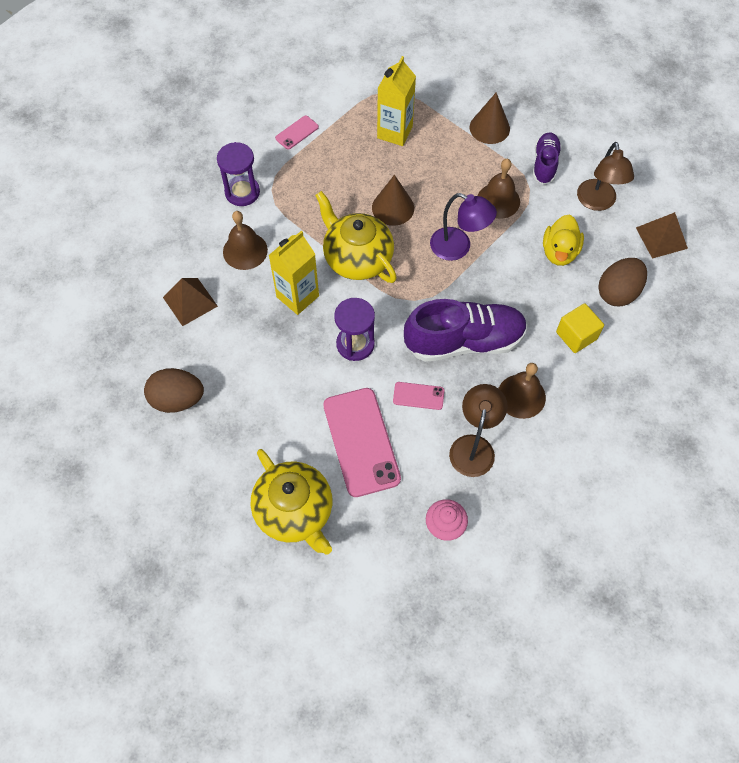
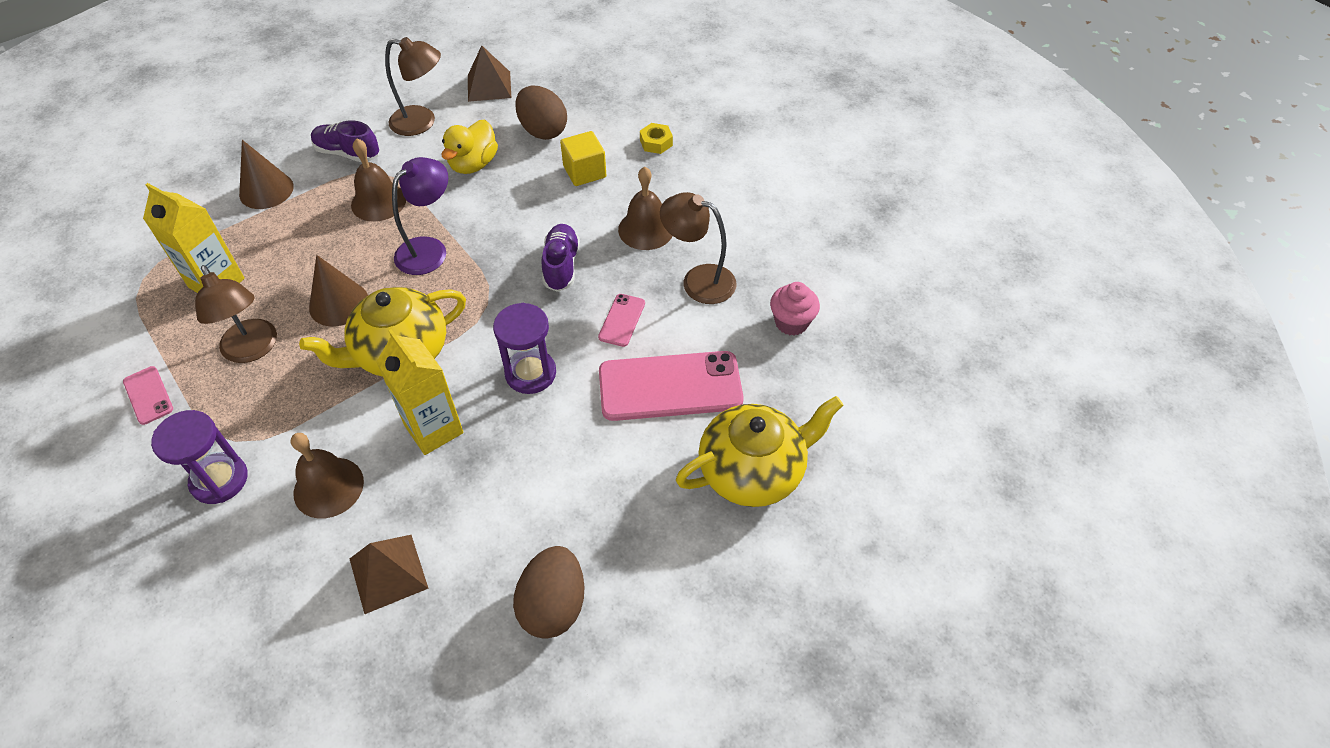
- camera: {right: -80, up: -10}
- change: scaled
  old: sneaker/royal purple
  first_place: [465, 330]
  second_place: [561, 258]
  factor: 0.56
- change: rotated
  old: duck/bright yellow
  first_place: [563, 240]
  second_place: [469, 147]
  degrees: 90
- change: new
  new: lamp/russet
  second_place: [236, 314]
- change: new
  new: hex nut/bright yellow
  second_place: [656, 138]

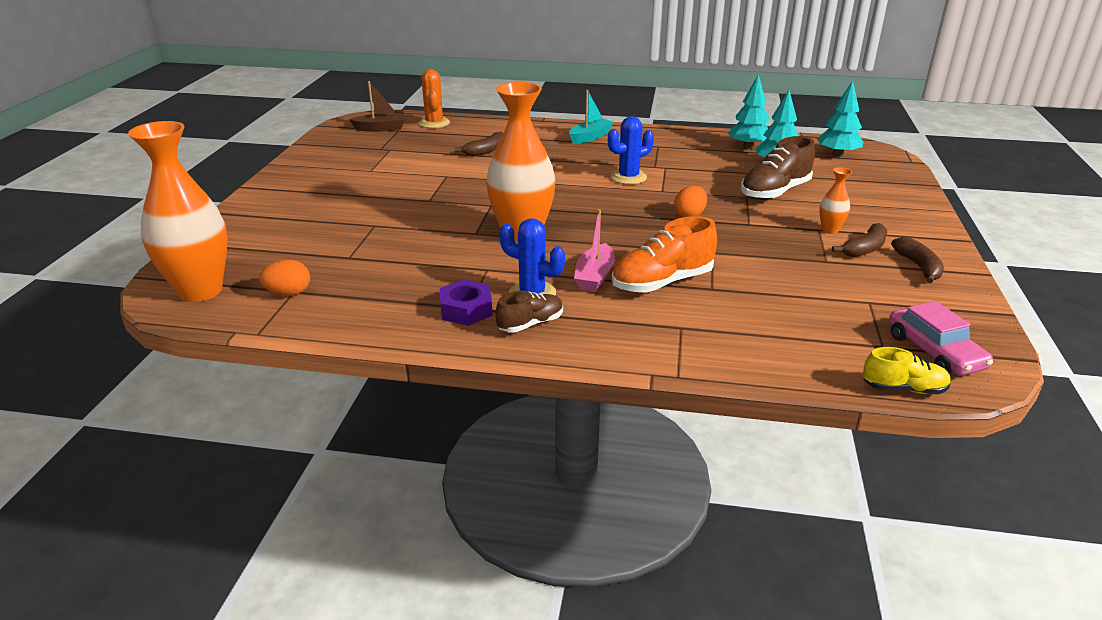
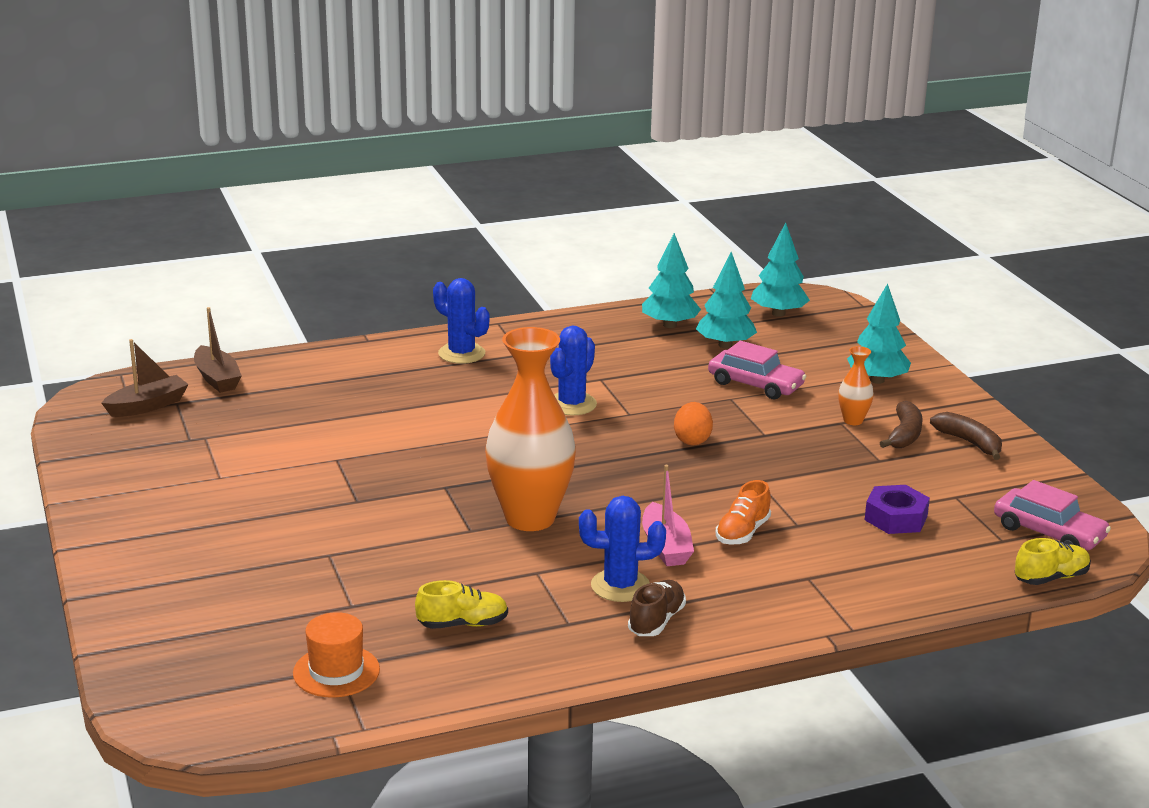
- camera: {right: -30, up: -5}
- change: gone
  old: flower vase/orange-coloured
  first_place: [178, 211]
- change: swapped
  old: egg shape/orange-coloured
  new: tall hat/orange-coloured
  first_place: [284, 278]
  second_place: [336, 655]
- change: swapped
  old: prickly plant/orange-coloured
  new: sailboat/russet
  first_place: [434, 98]
  second_place: [218, 350]
- change: shifted
  old: hex nut/royal purple
  first_place: [466, 302]
  second_place: [897, 509]
- change: gone
  old: banana fruit/russet
  first_place: [479, 144]
- change: swapped
  old: sailboat/turquoise
  new: prickly plant/blue
  first_place: [591, 117]
  second_place: [461, 321]
- change: scaled
  old: sneaker/orange-coloured
  first_place: [664, 254]
  second_place: [743, 512]
  factor: 0.59
- change: swapped
  old: sneaker/russet
  new: car/pink
  first_place: [778, 168]
  second_place: [757, 370]
- change: new
  new: sneaker/bright yellow
  second_place: [461, 604]
- change: new
  new: tree/turquoise
  second_place: [879, 334]

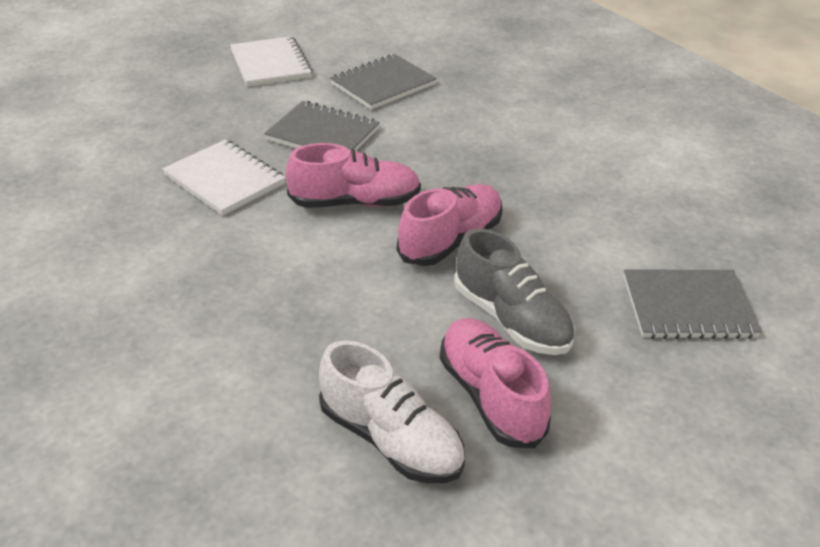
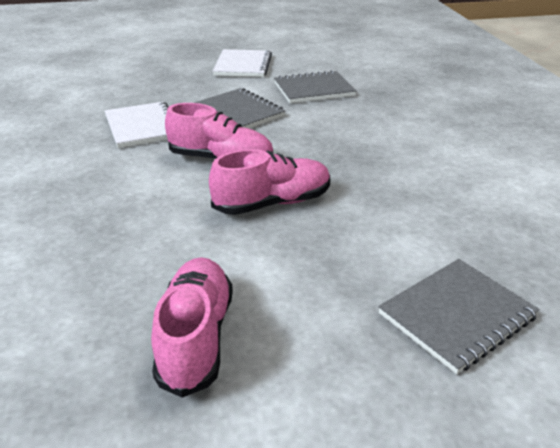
- camera: {right: 25, up: -5}
- change: gone
  old: sneaker/pure white
  first_place: [392, 411]
- change: gone
  old: sneaker/ash-grey
  first_place: [514, 292]
- change: rotated
  old: notebook/ash-grey
  first_place: [692, 304]
  second_place: [458, 316]
  degrees: -60

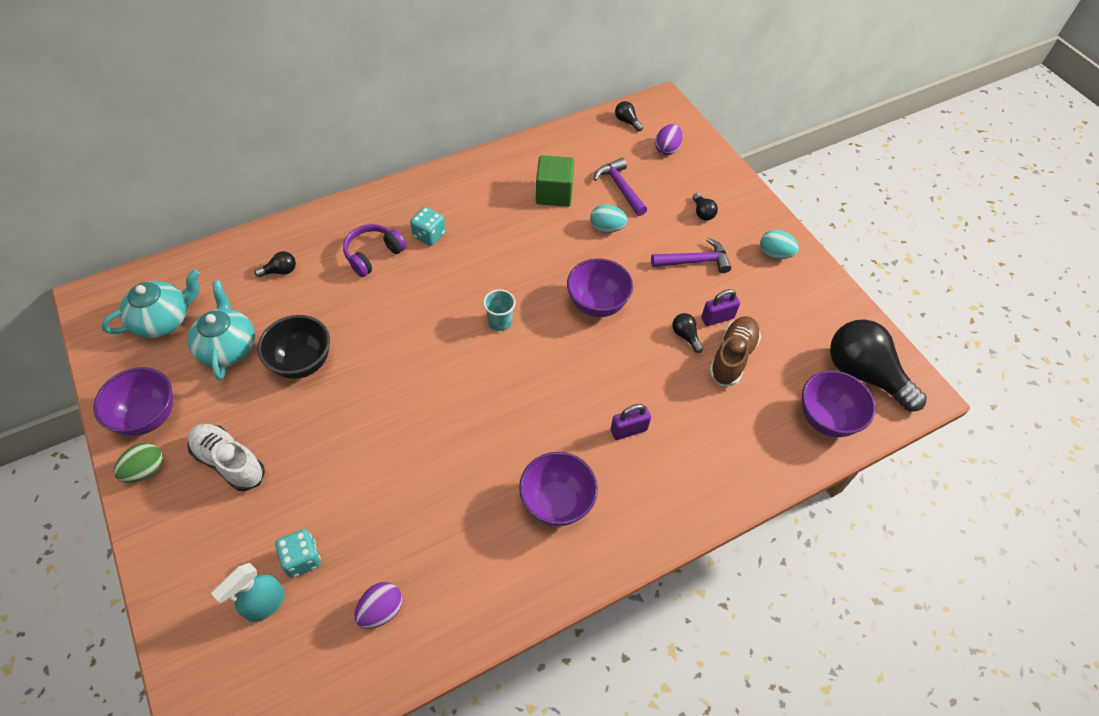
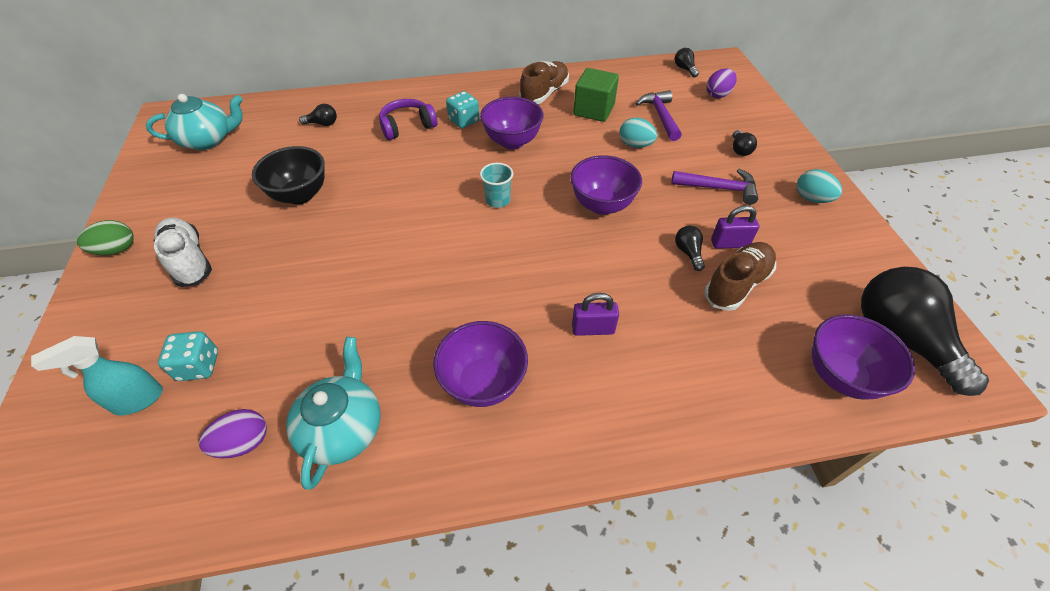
- camera: {right: 20, up: -5}
- change: shifted
  old: bowl/royal purple
  first_place: [133, 401]
  second_place: [512, 123]
- change: shifted
  old: teapot/turquoise
  first_place: [221, 330]
  second_place: [333, 413]
- change: new
  new: sneaker/russet
  second_place: [544, 82]

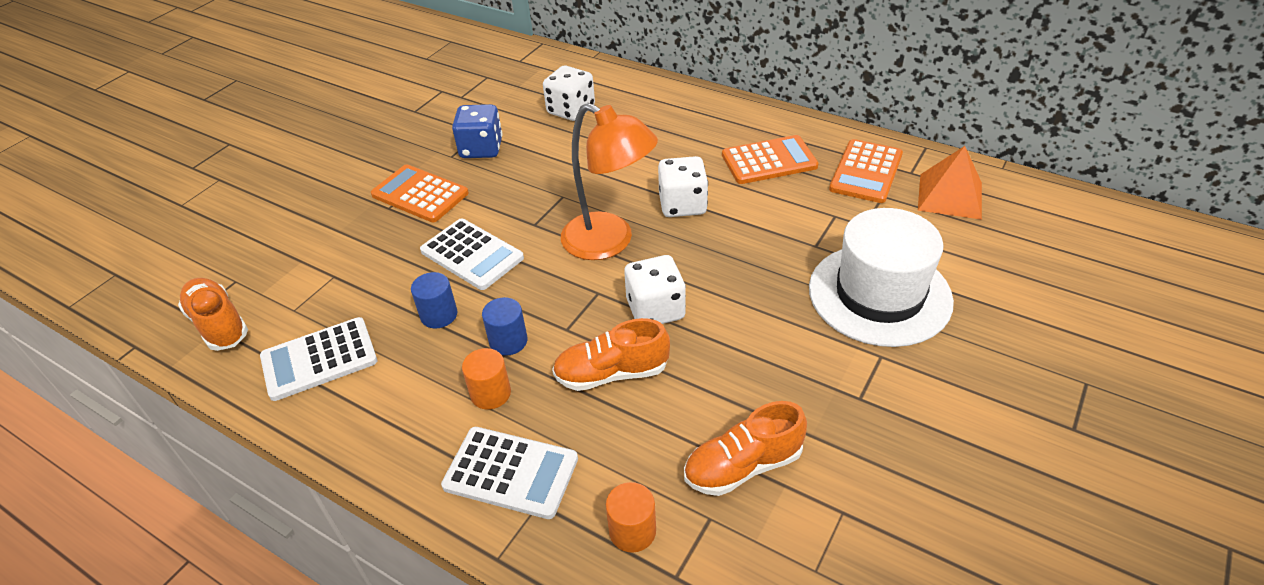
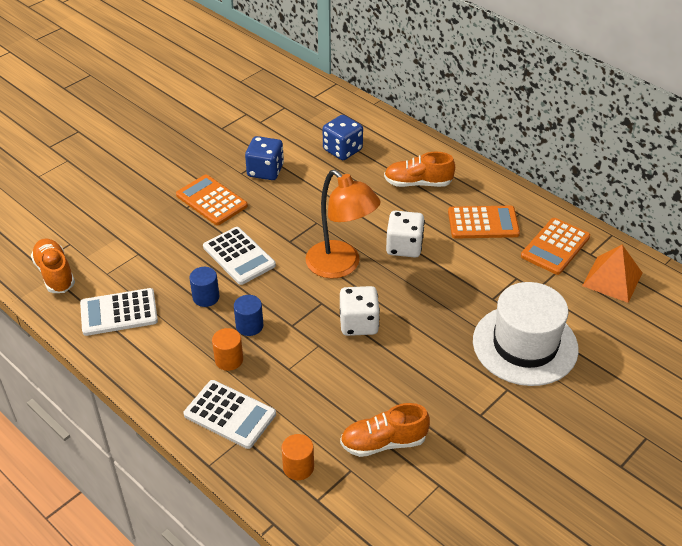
- camera: {right: 10, up: 0}
- change: repainted
  old: die/pure white
  new: die/blue
  first_place: [569, 93]
  second_place: [343, 137]
- change: shifted
  old: sneaker/orange-coloured
  first_place: [611, 354]
  second_place: [419, 169]

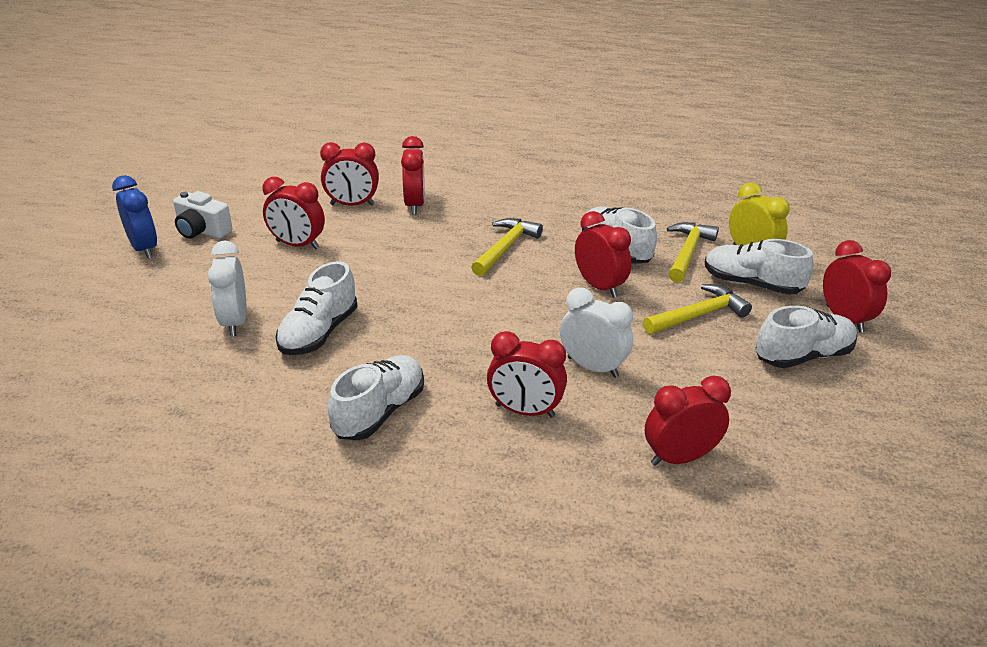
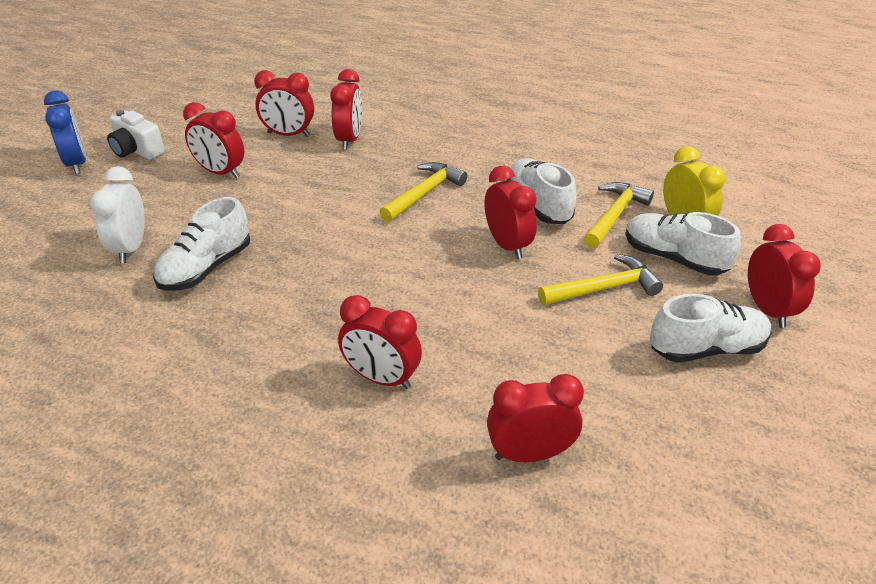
- camera: {right: 10, up: 5}
- change: gone
  old: sneaker/pure white
  first_place: [376, 397]
- change: gone
  old: clock/pure white
  first_place: [596, 332]

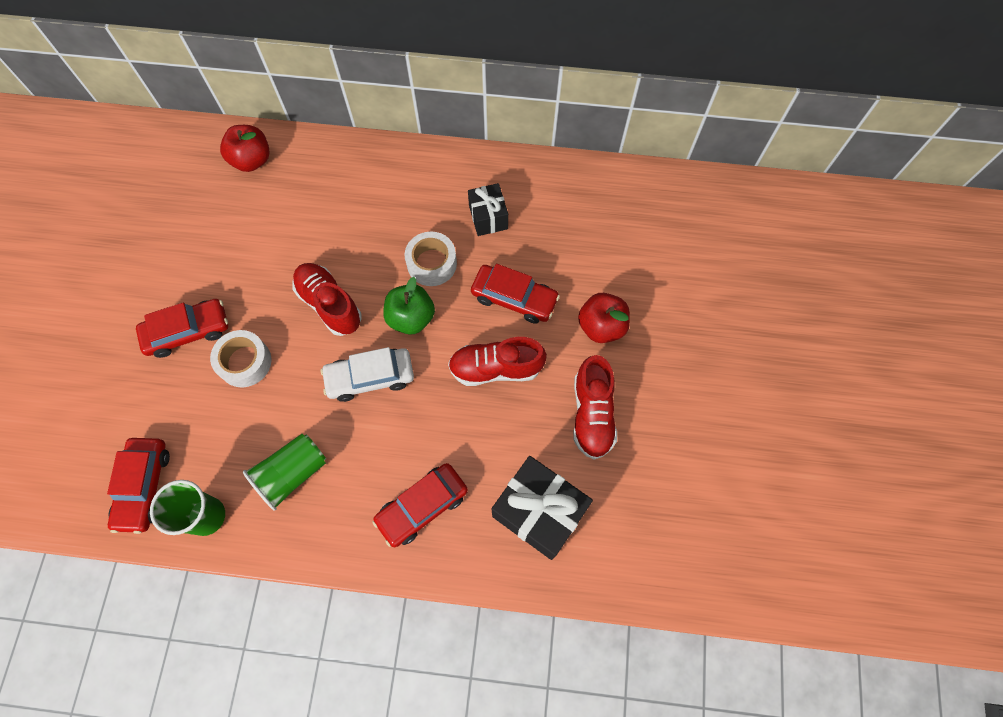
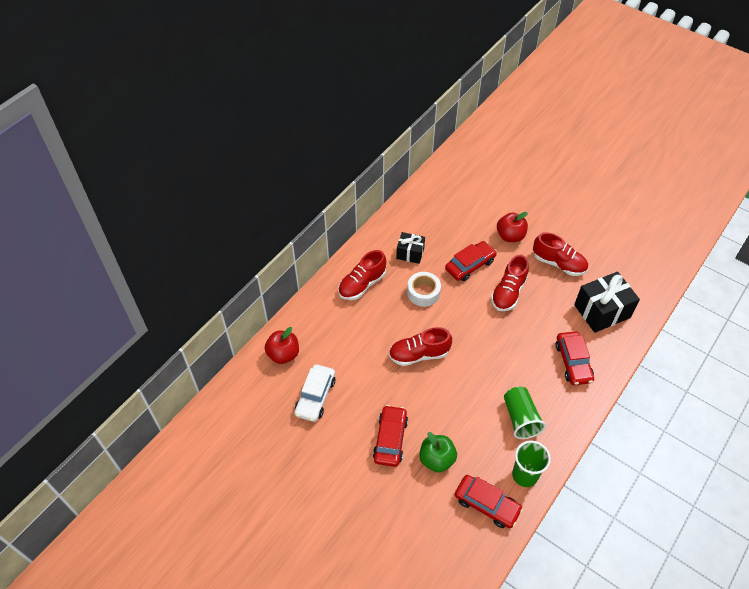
- camera: {right: -60, up: -15}
- change: gone
  old: tape/pure white
  first_place: [240, 358]
- change: shifted
  old: car/pure white
  first_place: [367, 374]
  second_place: [314, 393]
- change: shifted
  old: toy apple/leaf-green
  first_place: [409, 306]
  second_place: [438, 452]
- change: new
  new: sneaker/red
  second_place: [362, 275]

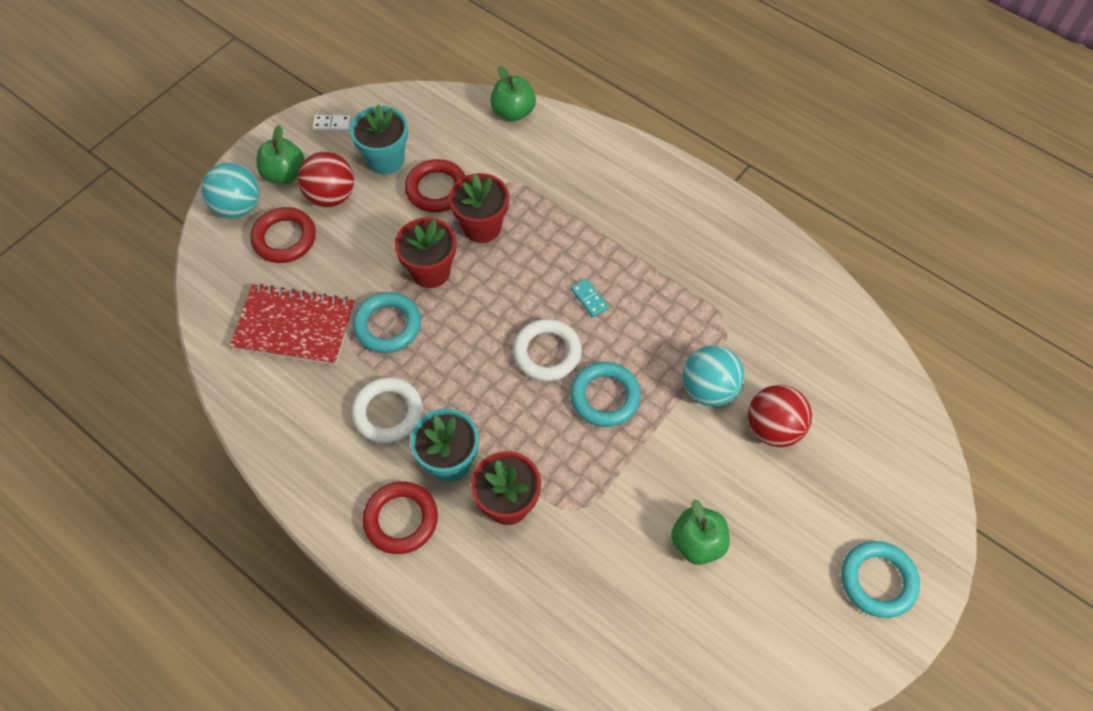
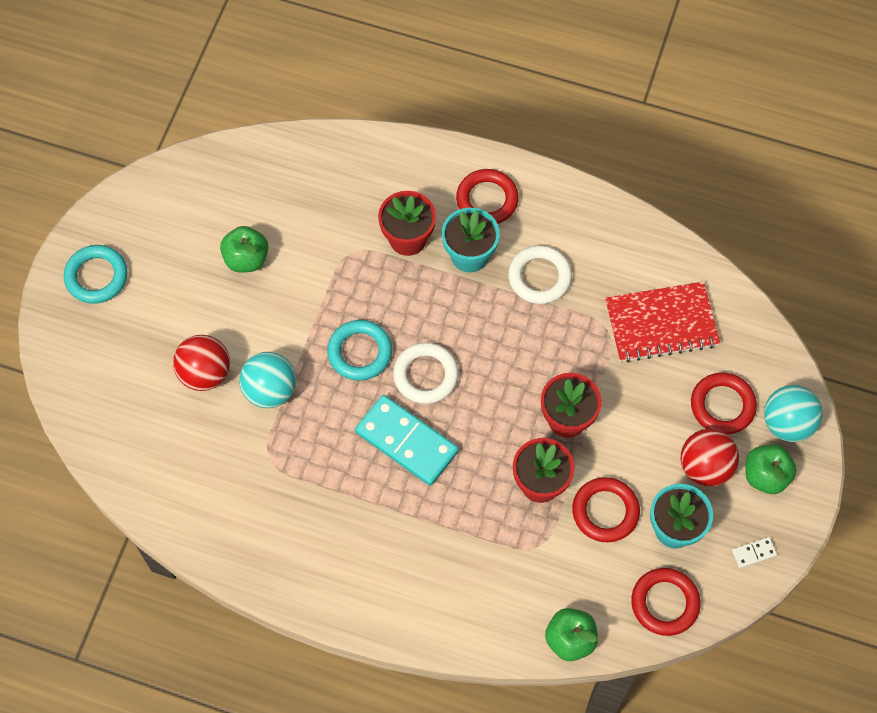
- camera: {right: 160, up: 5}
- change: gone
  old: torus/turquoise
  first_place: [387, 322]
- change: scaled
  old: domino piece/turquoise
  first_place: [590, 298]
  second_place: [407, 440]
  factor: 2.43
- change: new
  new: torus/red
  second_place: [666, 602]

